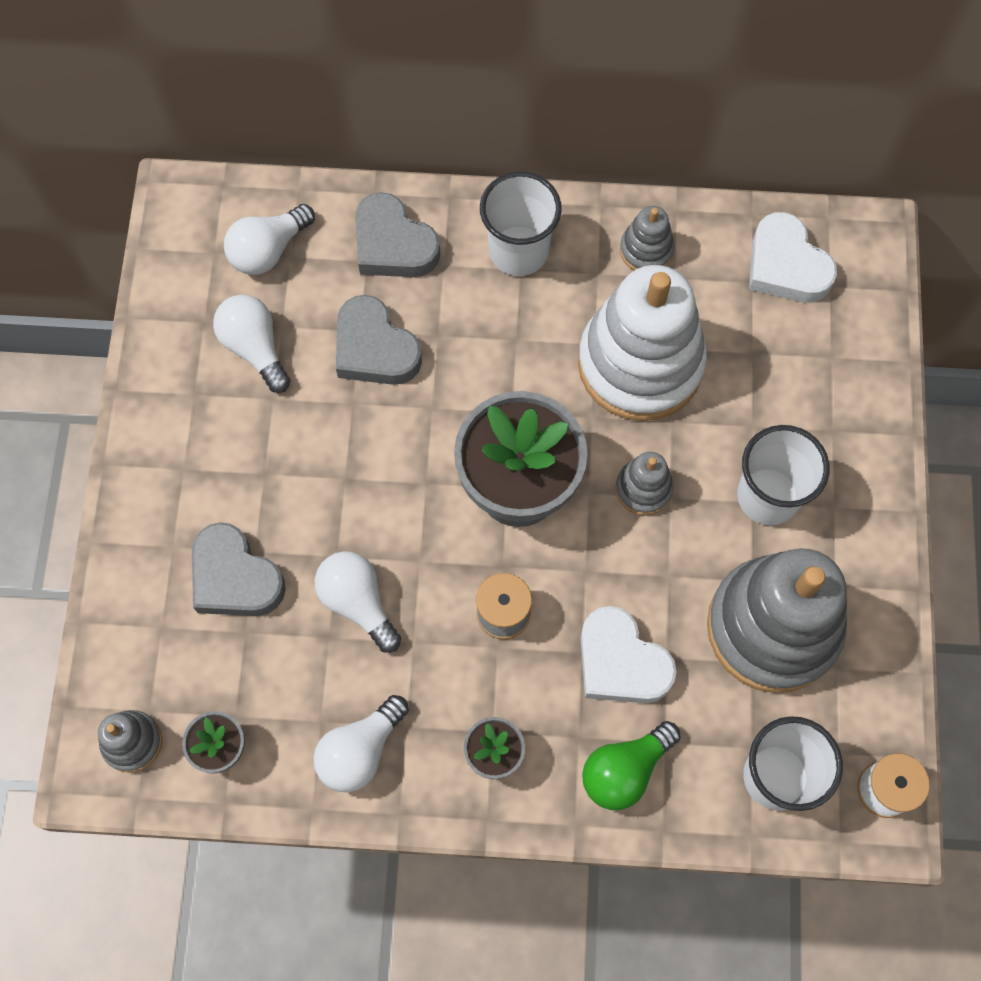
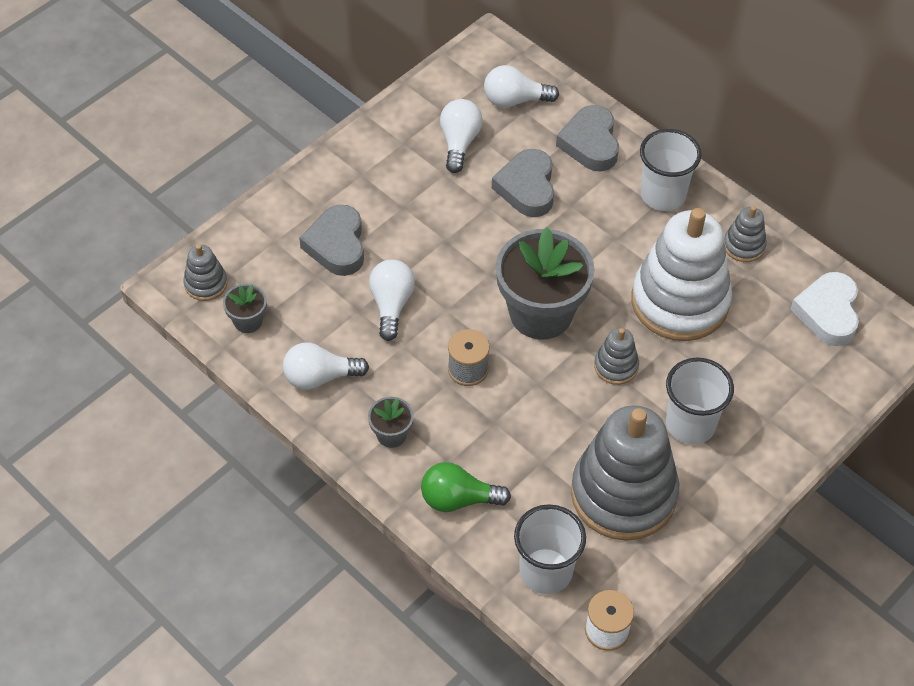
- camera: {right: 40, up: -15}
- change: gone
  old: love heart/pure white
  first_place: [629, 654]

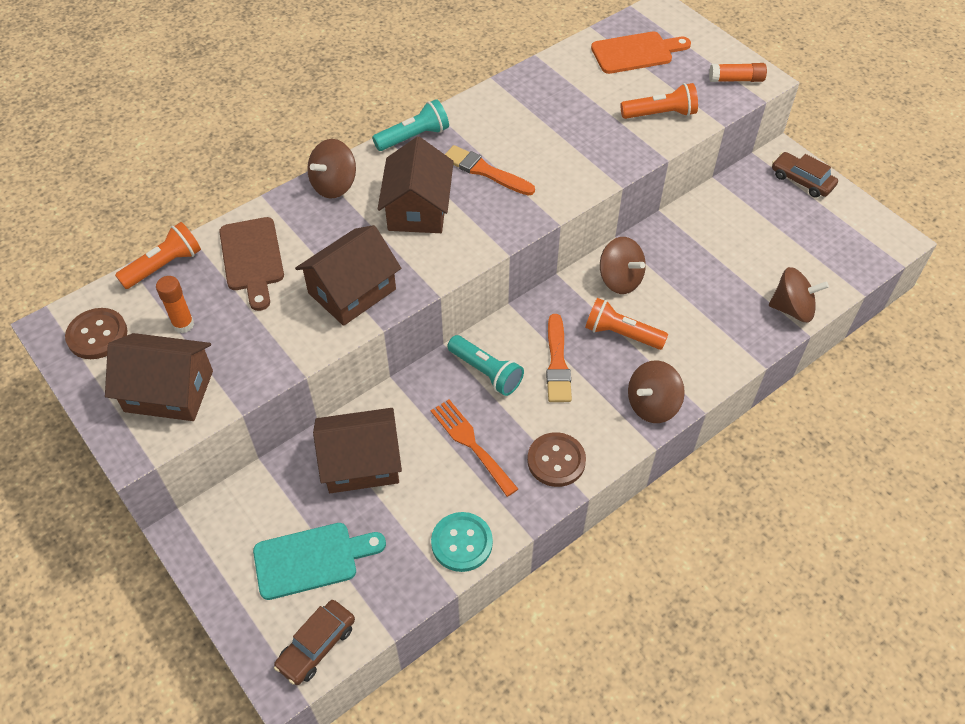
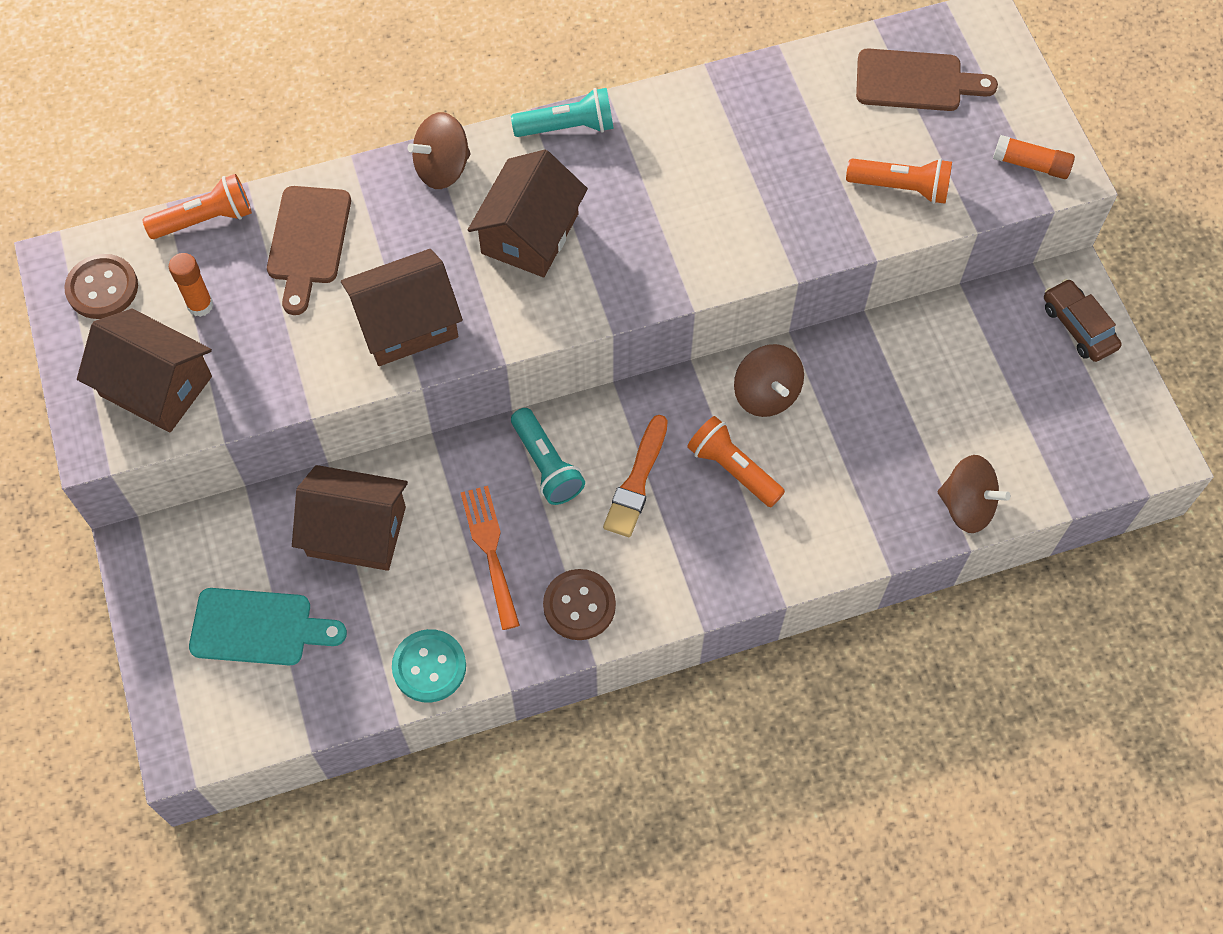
- camera: {right: 20, up: 10}
- change: gone
  old: car/russet
  first_place: [314, 642]
- change: gone
  old: paint brush/orange-coloured
  first_place: [490, 170]
- change: repainted
  old: chopping board/orange-coloured
  new: chopping board/russet
  first_place: [641, 53]
  second_place: [927, 79]
- change: gone
  old: spinning top/russet
  first_place: [656, 391]

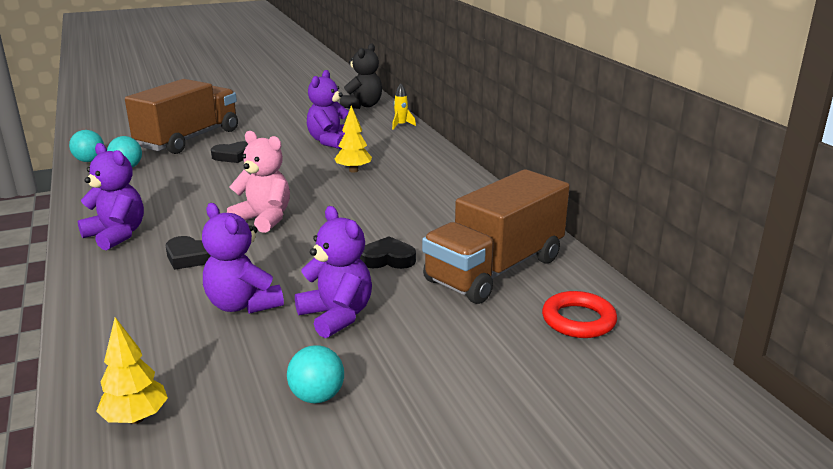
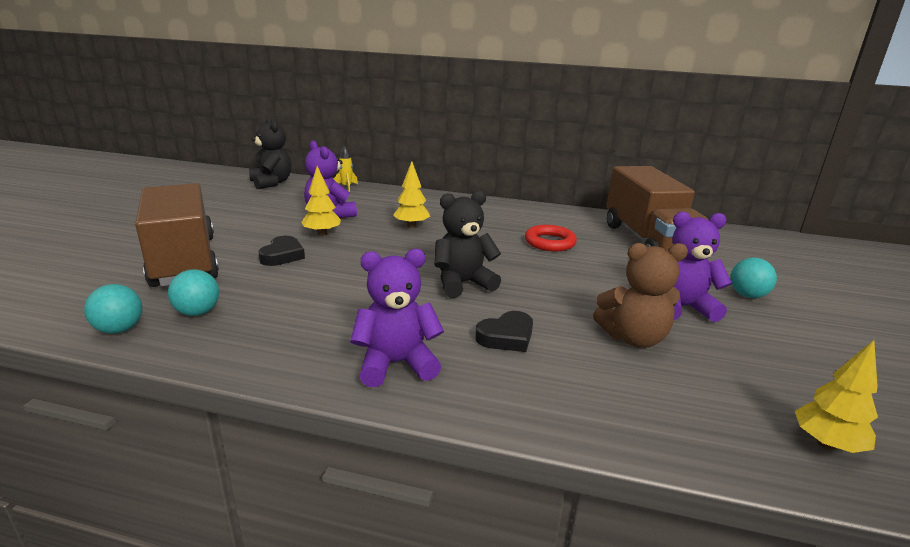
- camera: {right: -55, up: 0}
- change: repainted
  old: stuffed bear/royal purple
  new: stuffed bear/russet
  first_place: [243, 258]
  second_place: [640, 295]
- change: repainted
  old: stuffed bear/pink
  new: stuffed bear/jet-black
  first_place: [258, 182]
  second_place: [467, 244]
- change: shifted
  old: play ball/turquoise
  first_place: [315, 374]
  second_place: [753, 278]
- change: gone
  old: love heart/jet-black
  first_place: [388, 252]
- change: shifted
  old: torus/red
  first_place: [579, 314]
  second_place: [551, 238]
- change: new
  new: tree/bright yellow
  second_place: [321, 201]

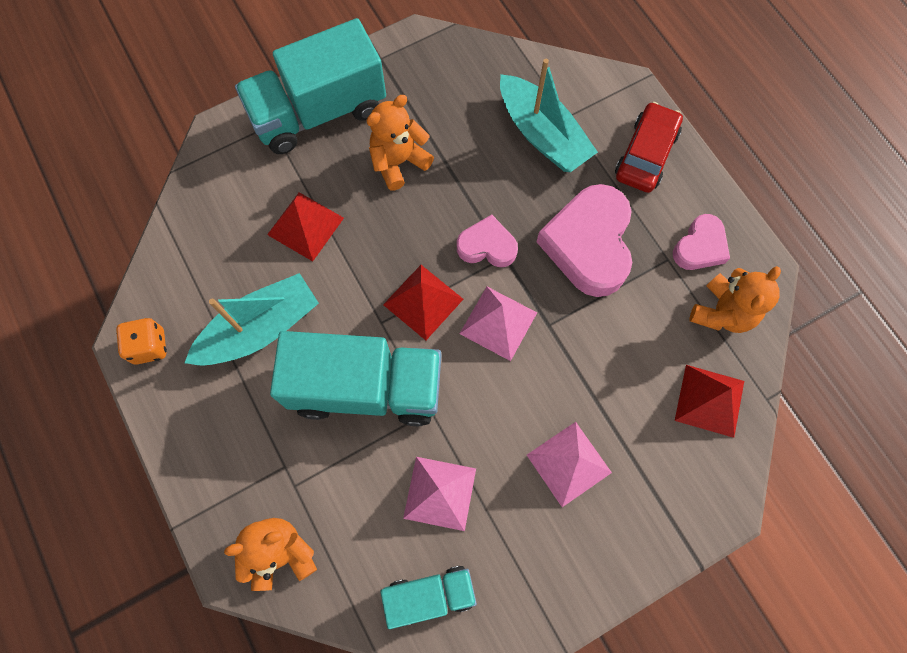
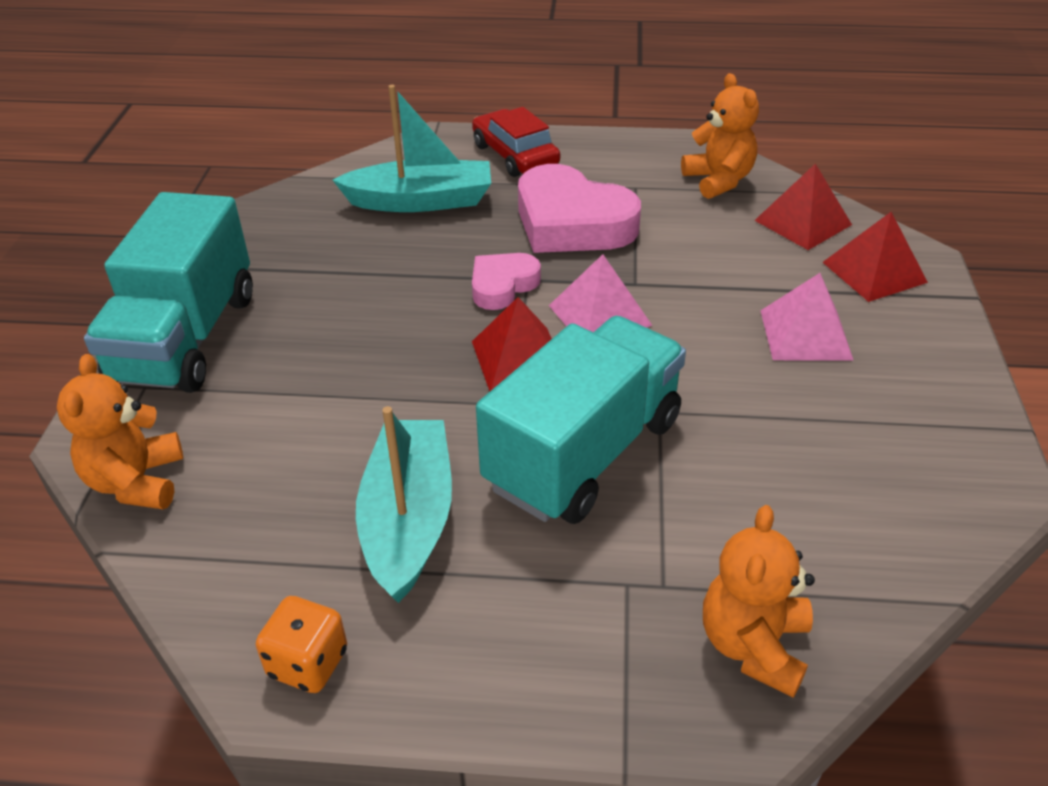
- camera: {right: -55, up: -30}
- change: shifted
  old: pyramid shape/red
  first_place: [305, 226]
  second_place: [875, 257]
- change: shifted
  old: stuffed bear/orange-coloured
  first_place: [400, 143]
  second_place: [120, 431]
- change: gone
  old: toy truck/turquoise
  first_place: [429, 597]
- change: gone
  old: pyramid shape/pink
  first_place: [439, 494]
- change: gone
  old: love heart/pink
  first_place: [701, 242]

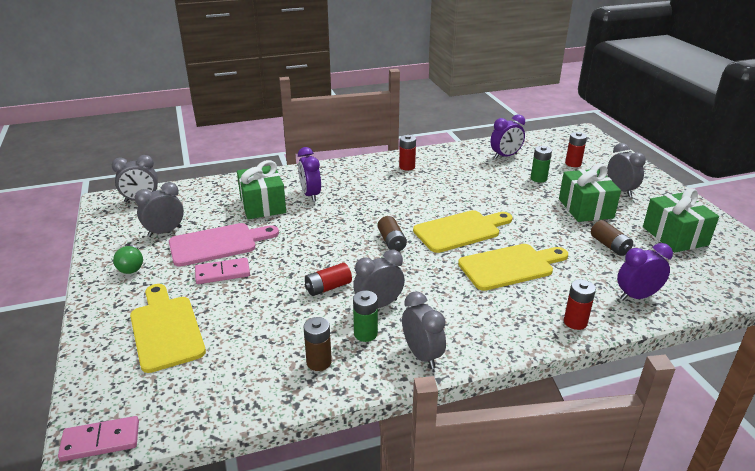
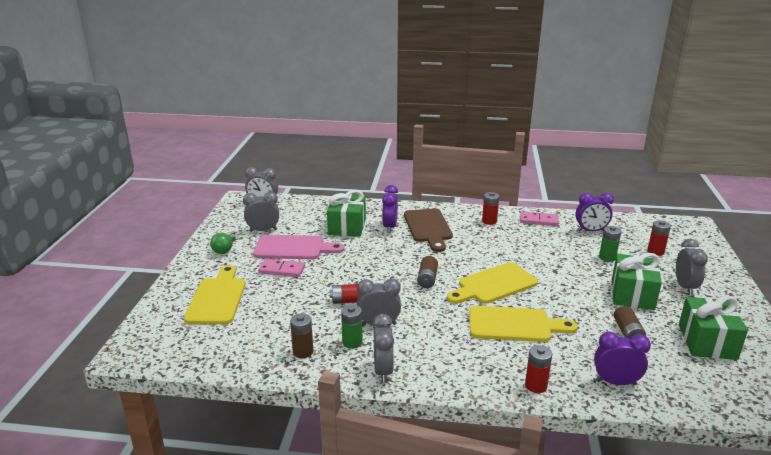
- camera: {right: 25, up: -5}
- change: shifted
  old: domino piece/pink
  first_place: [98, 438]
  second_place: [539, 218]
- change: rotated
  old: chopping board/bright yellow
  first_place: [462, 231]
  second_place: [492, 283]
  degrees: 150
- change: new
  new: chopping board/russet
  second_place: [428, 230]

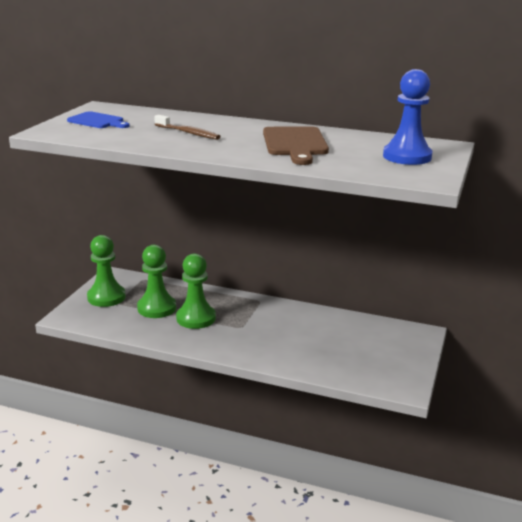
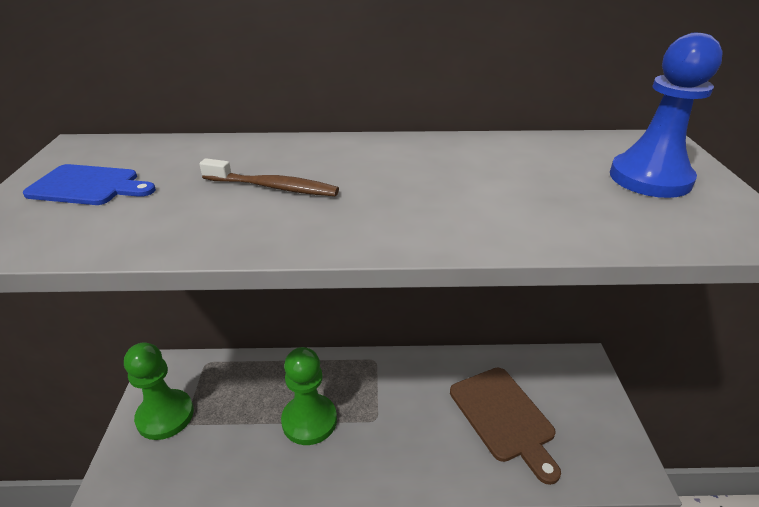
- camera: {right: -20, up: 10}
- change: gone
  old: game pawn/leaf-green
  first_place: [156, 281]
- change: shifted
  old: chopping board/russet
  first_place: [296, 145]
  second_place: [505, 426]

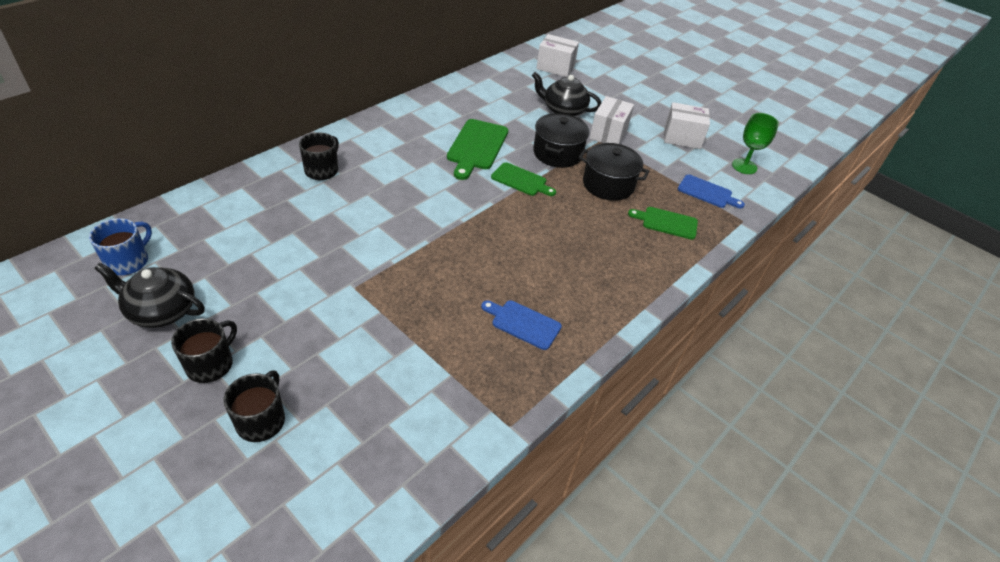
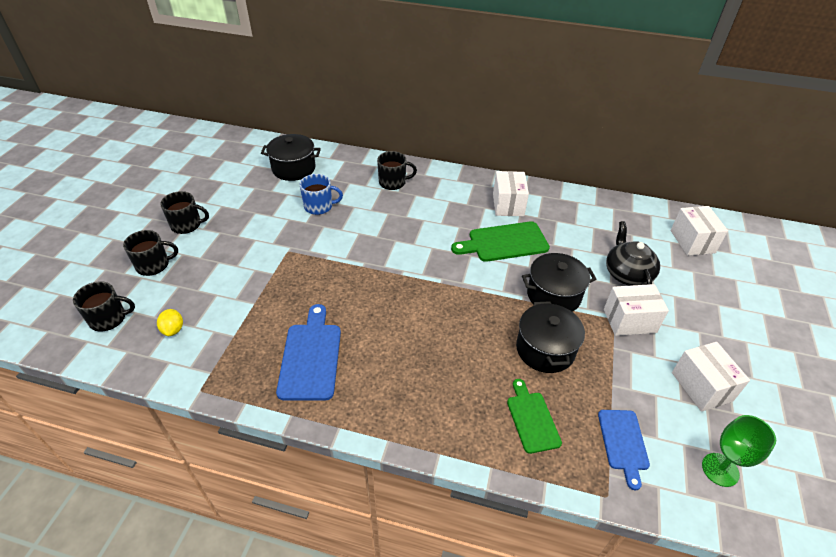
- camera: {right: 65, up: 0}
- change: shifted
  old: tea mug/blue
  first_place: [120, 246]
  second_place: [321, 194]
- change: gone
  old: teapot/jet-black
  first_place: [149, 295]
- change: scaled
  old: chopping board/blue
  first_place: [521, 325]
  second_place: [308, 352]
  factor: 1.55
- change: gone
  old: chopping board/leaf-green
  first_place: [523, 179]
- change: new
  new: tea mug/jet-black
  second_place: [104, 306]
- change: new
  new: citrus fruit/bright yellow
  second_place: [170, 322]
- change: new
  new: cooking pot/jet-black
  second_place: [291, 157]
- change: new
  new: package/pure white
  second_place: [511, 194]

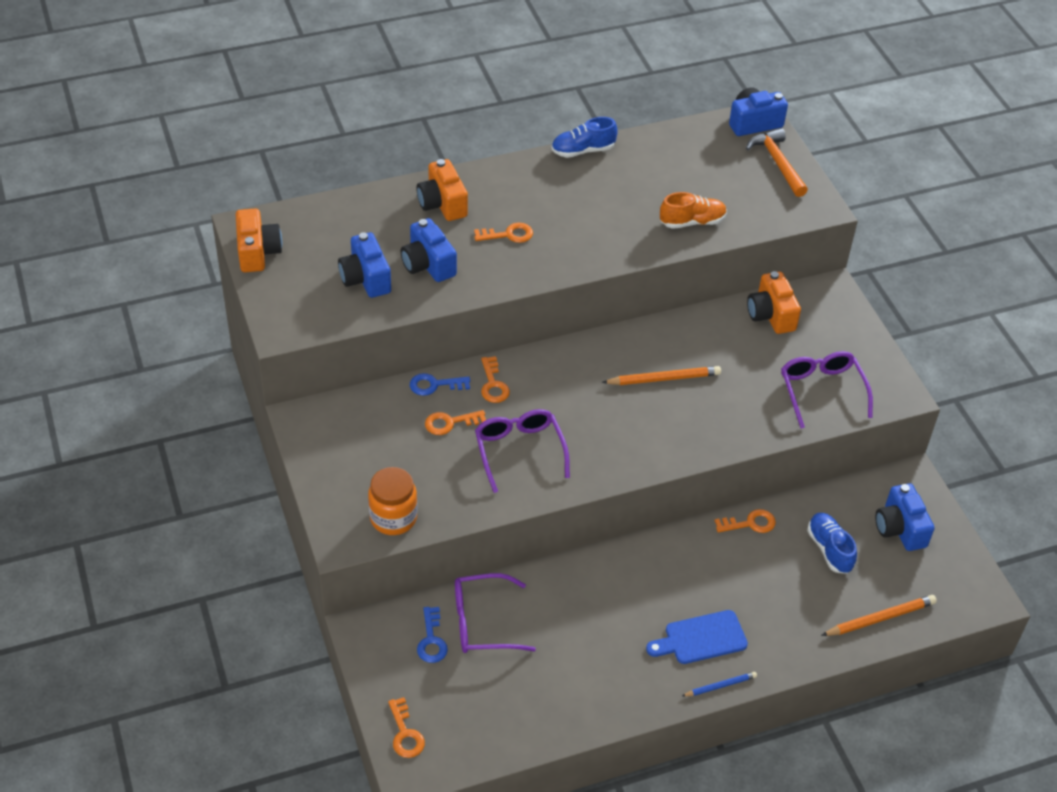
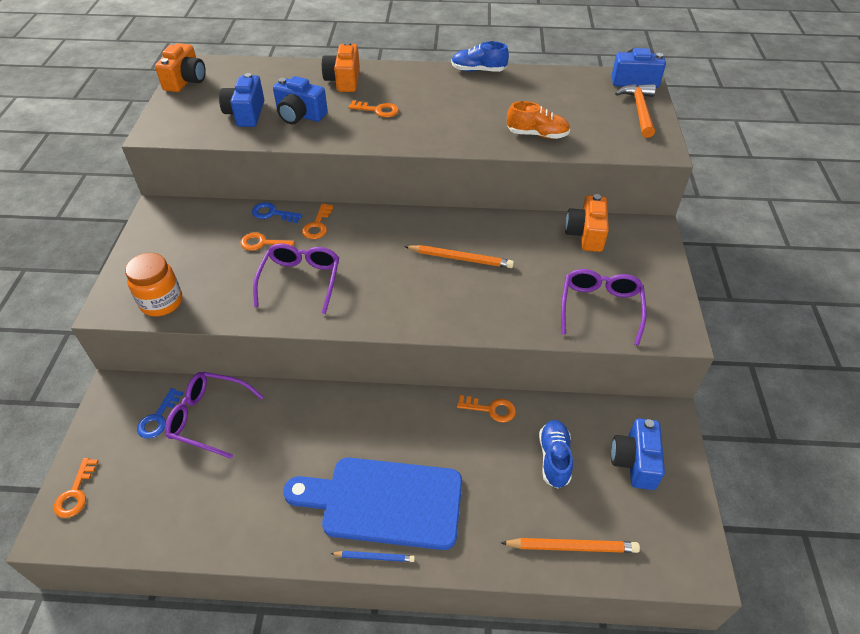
- camera: {right: 25, up: 0}
- change: rotated
  old: camera/blue
  first_place: [429, 250]
  second_place: [300, 100]
  degrees: -60
- change: scaled
  old: chopping board/blue
  first_place: [697, 637]
  second_place: [372, 504]
  factor: 1.76

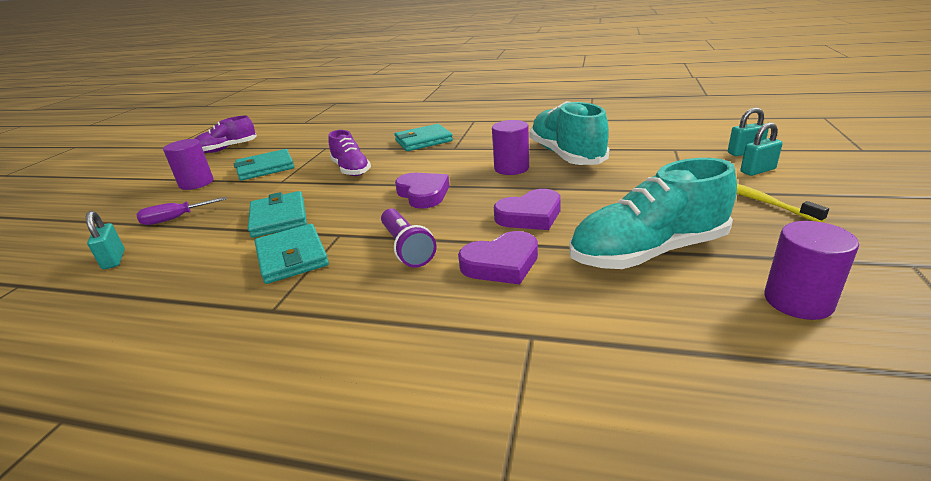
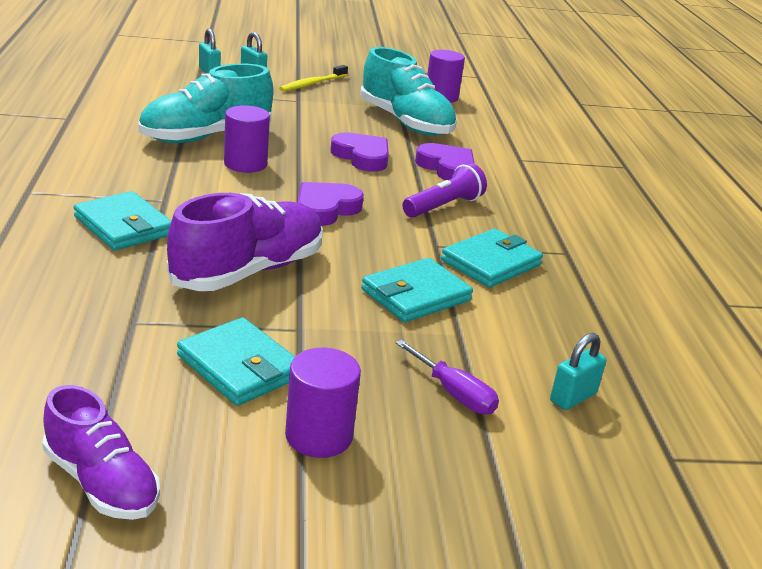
- camera: {right: -115, up: 0}
- change: scaled
  old: sneaker/royal purple
  first_place: [350, 153]
  second_place: [245, 242]
  factor: 1.59

